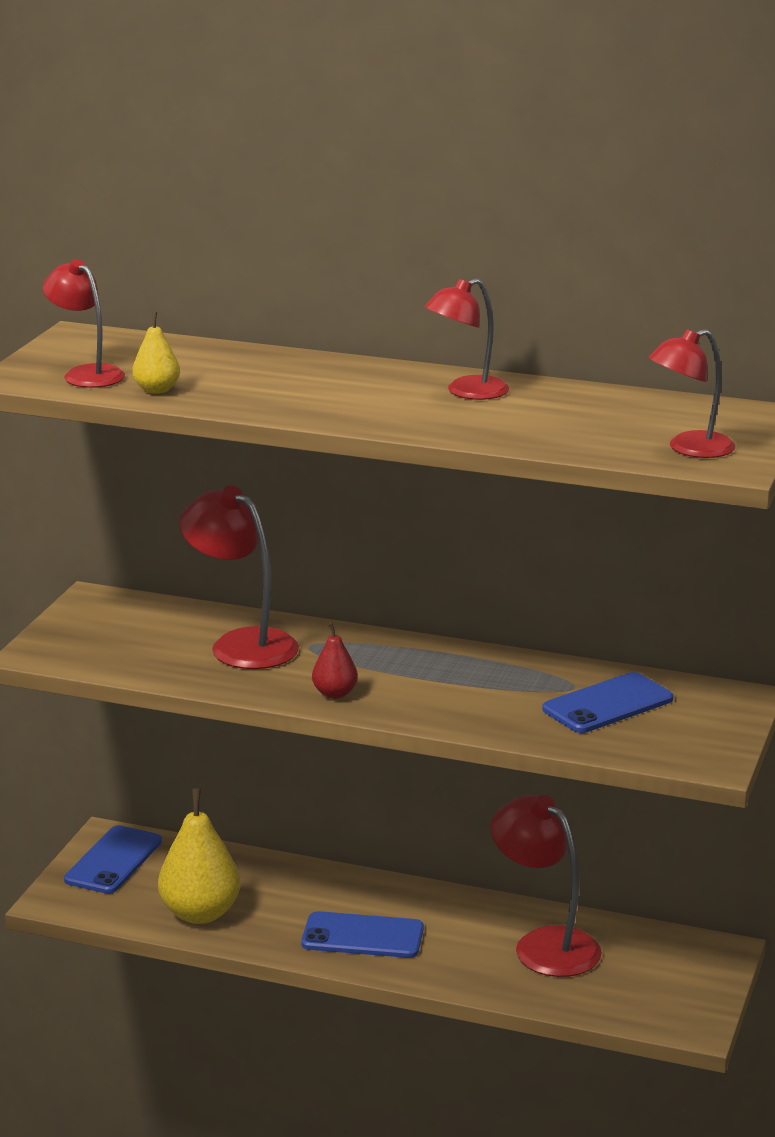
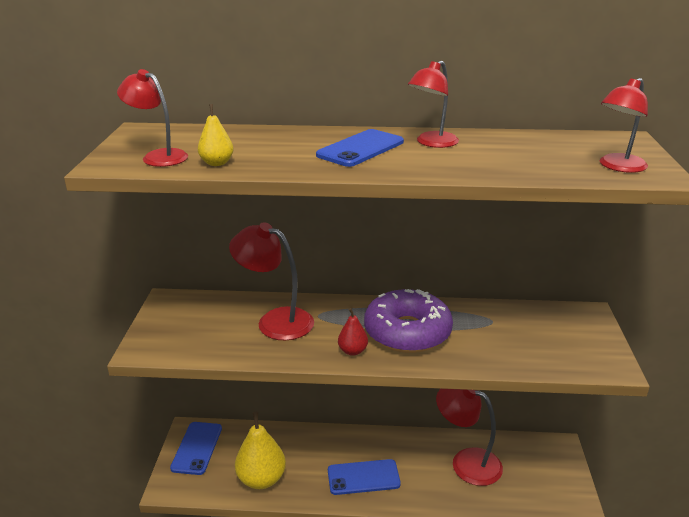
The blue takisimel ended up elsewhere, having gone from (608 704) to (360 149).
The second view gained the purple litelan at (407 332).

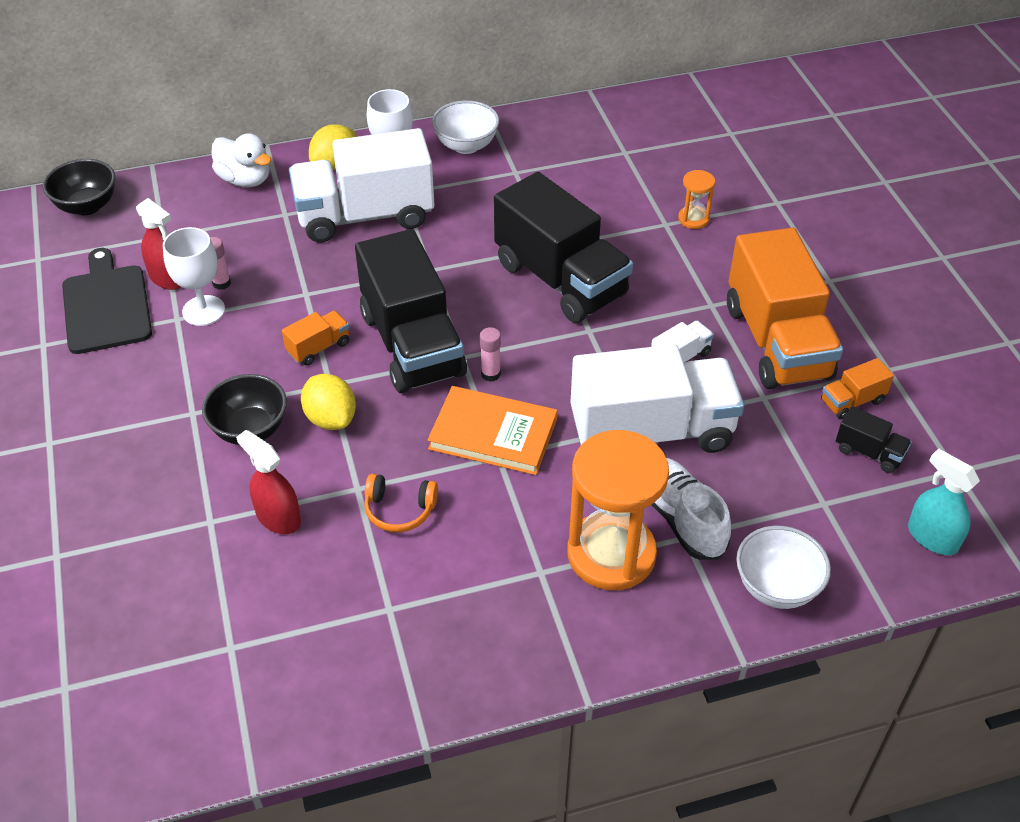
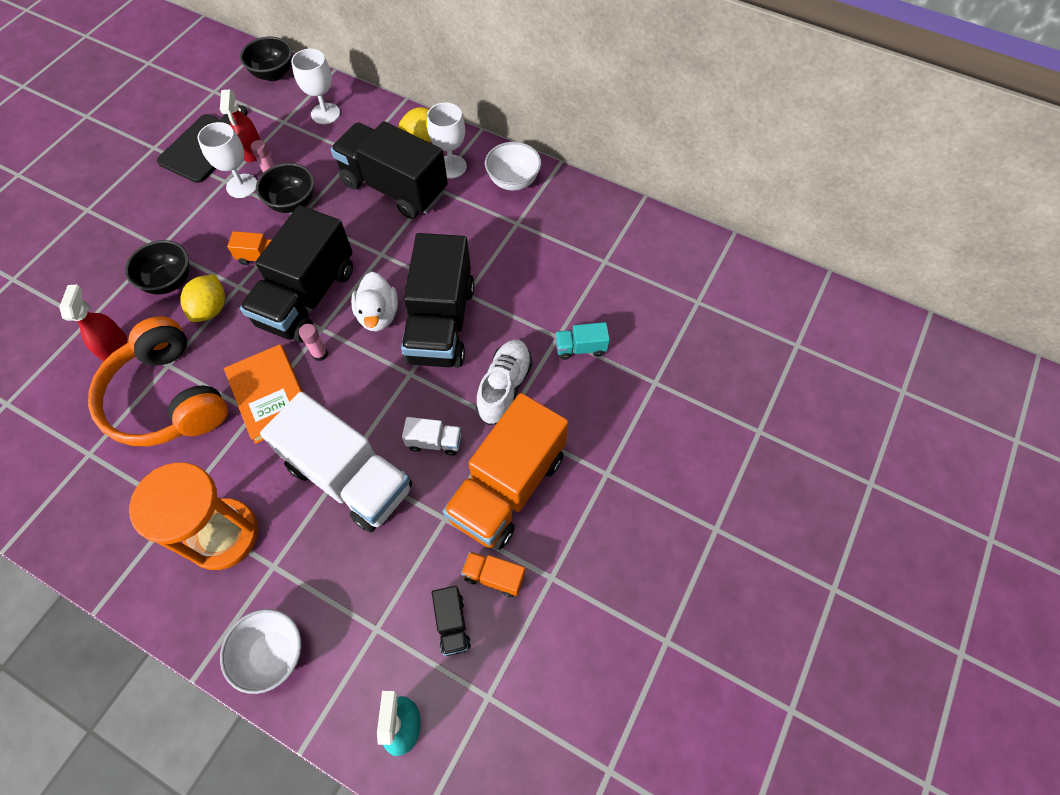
The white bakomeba ended up elsewhere, having gone from (245 180) to (378 315).
What was the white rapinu at (365 216) turned into the black rapinu at (394 188).
The size of the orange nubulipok at (399 510) changed by a factor of 2.33.
The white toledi ended up elsewhere, having gone from (681 519) to (504 387).
Where the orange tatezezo stood at (693 219), the turquoise rapinu came to stand at (580 348).
The second view gained the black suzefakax at (293 203).
The second view gained the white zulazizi at (325 113).

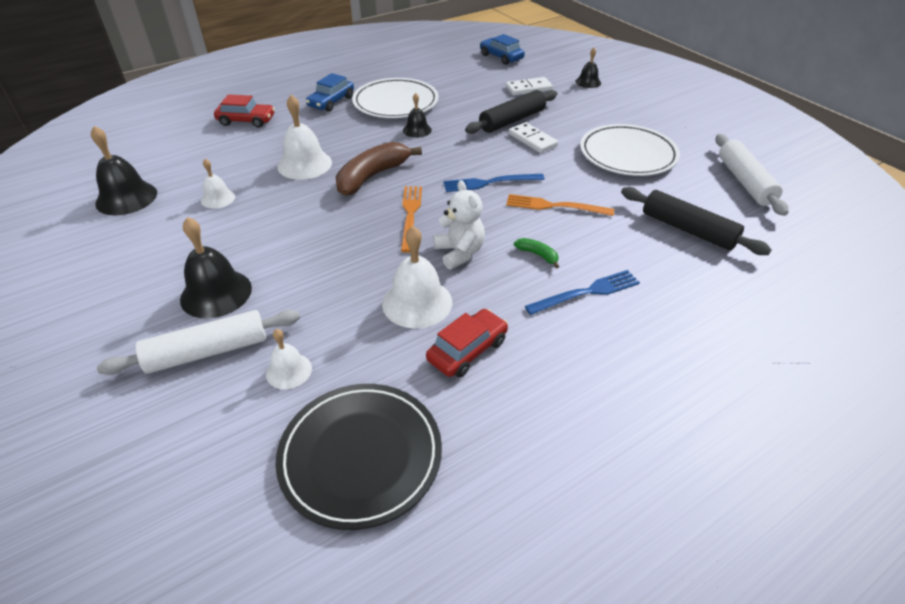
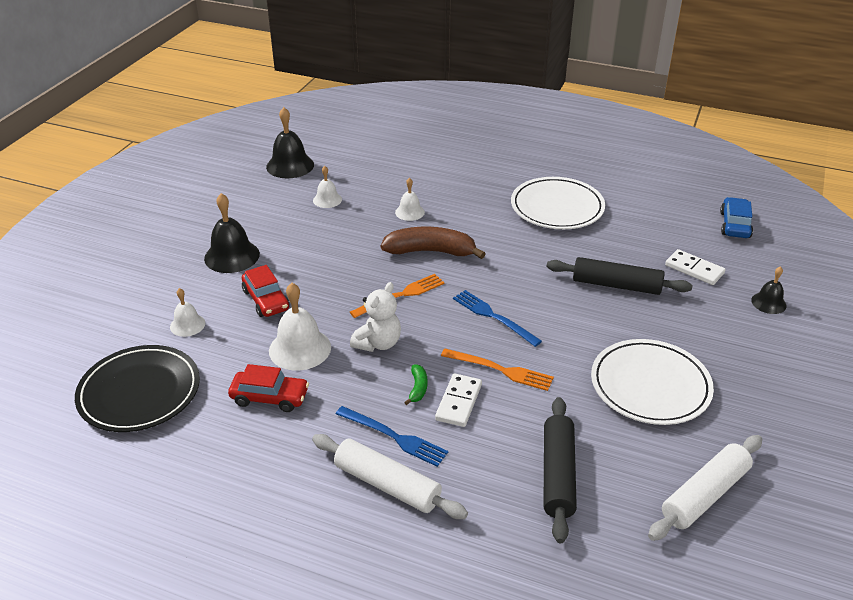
The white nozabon ended up elsewhere, having gone from (207 352) to (387 485).
The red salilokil ended up elsewhere, having gone from (246 121) to (266 300).
The size of the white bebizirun at (304 164) changed by a factor of 0.58.
The second view lost the blue salilokil at (331 102).
The second view lost the black bebizirun at (417 130).
The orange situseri at (554 206) ended up facing another way, 135 degrees clockwise from before.
The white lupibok ended up elsewhere, having gone from (532 140) to (458 402).

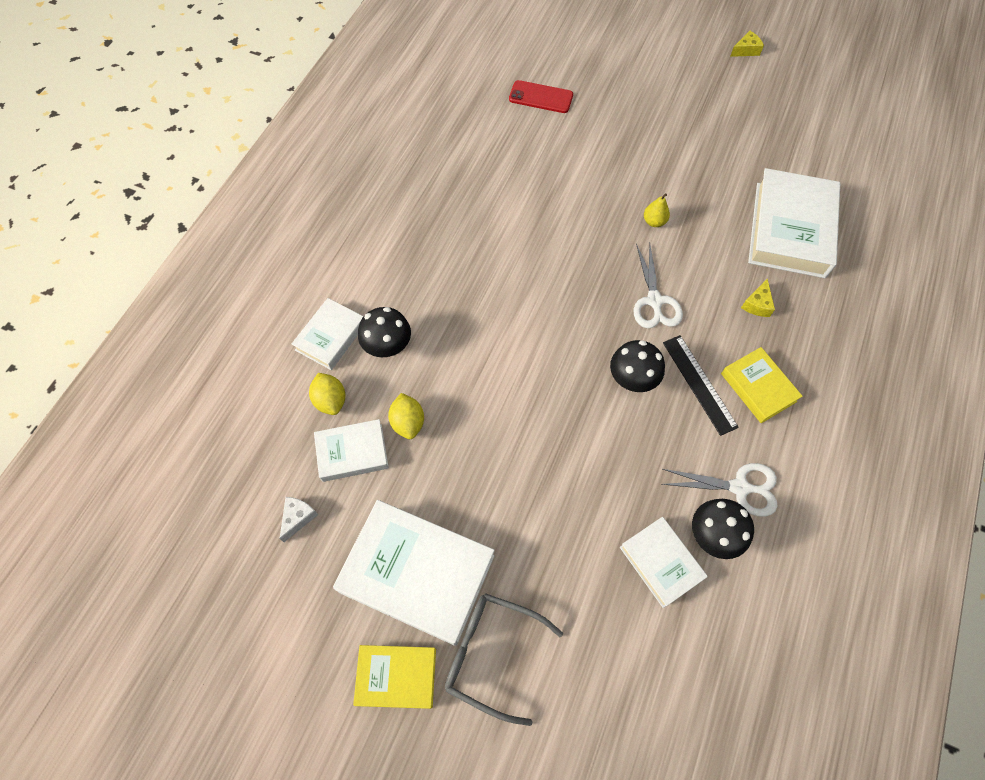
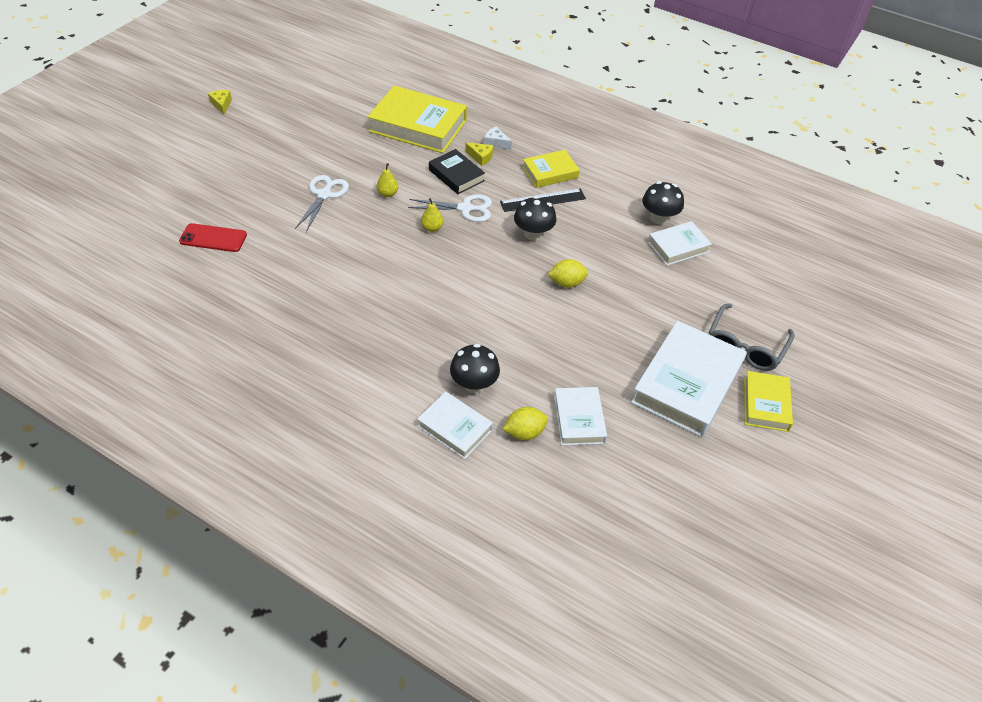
The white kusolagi ended up elsewhere, having gone from (298 517) to (496 143).
The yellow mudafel ended up elsewhere, having gone from (408 422) to (566 283).
The red takisimel at (541 97) ended up facing another way, 75 degrees clockwise from before.
The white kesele ended up elsewhere, having gone from (739 487) to (324 195).
What was the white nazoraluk at (790 229) turned into the yellow nazoraluk at (418 126).
The second view gained the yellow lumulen at (432 228).
The second view gained the black nazoraluk at (456 175).

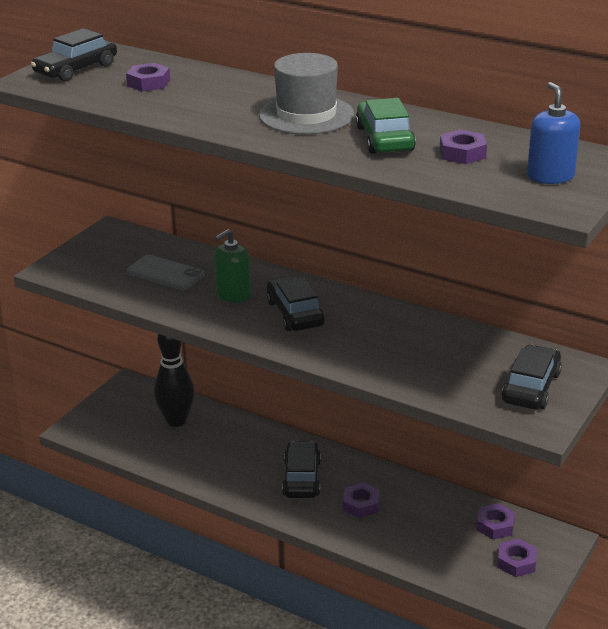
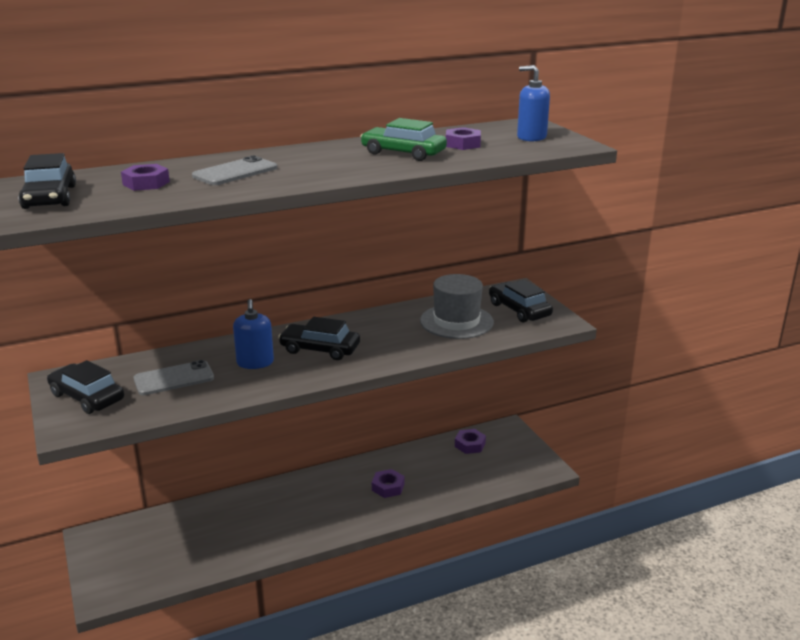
The second view lost the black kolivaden at (176 421).
What was the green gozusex at (233 295) turned into the blue gozusex at (255 362).
The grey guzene ended up elsewhere, having gone from (306 115) to (456 321).
The black salilokil ended up elsewhere, having gone from (302 478) to (87 397).
The second view lost the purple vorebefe at (516 562).
The second view gained the grey takisimel at (235 172).

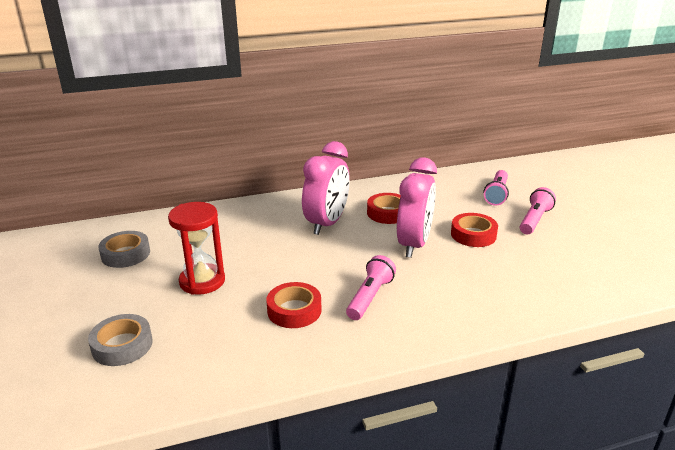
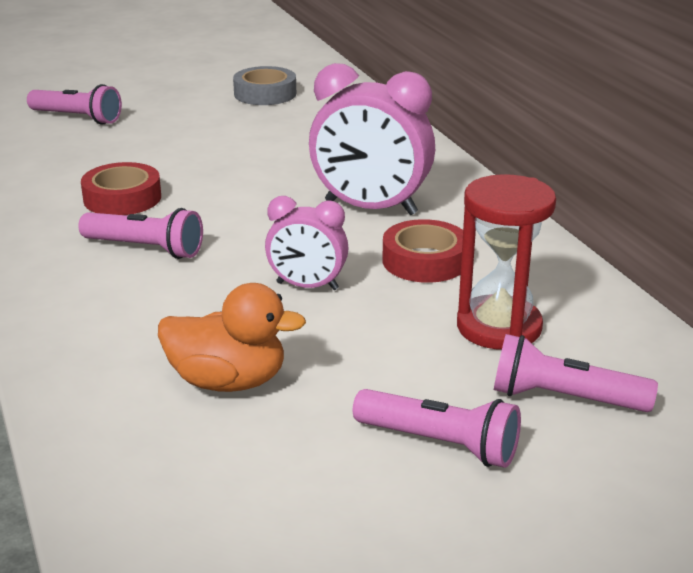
Where the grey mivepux stood at (122 345), the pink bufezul came to stand at (77 118).
The red tatezezo ended up elsewhere, having gone from (202 281) to (499 327).
The size of the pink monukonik at (414 244) changed by a factor of 0.58.
The second view lost the red mivepux at (473 235).
The second view gained the orange bakomeba at (228 381).

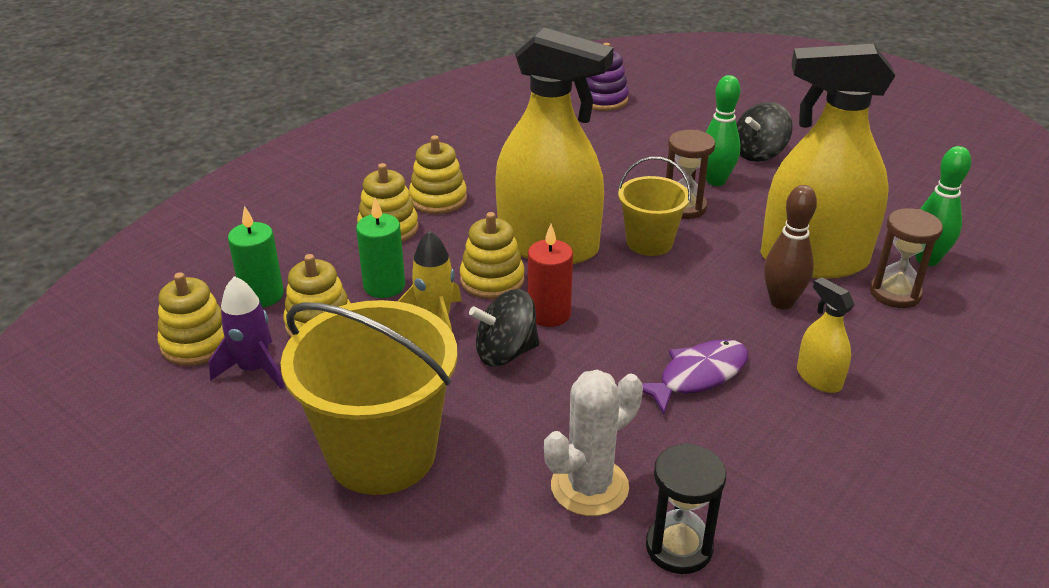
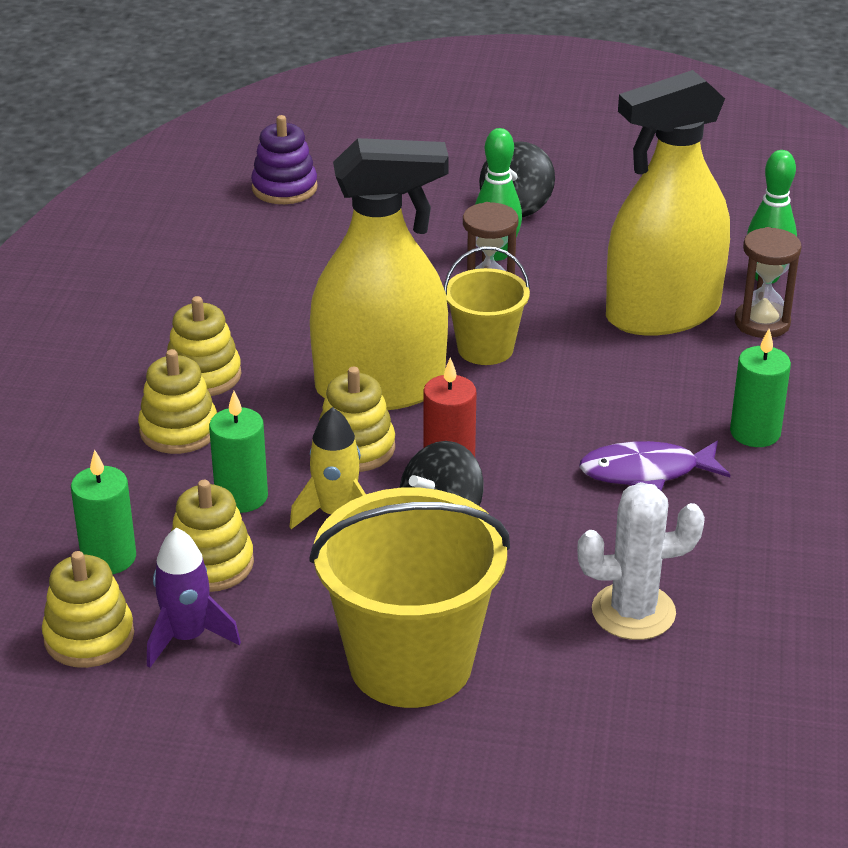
The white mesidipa at (589 487) ended up facing another way, 60 degrees clockwise from before.
The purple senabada at (698 376) ended up facing another way, 120 degrees counterclockwise from before.
The second view lost the black tatezezo at (679 547).
The second view lost the brown kolivaden at (781 302).
Where the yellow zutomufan stood at (819 378), the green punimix came to stand at (755 433).

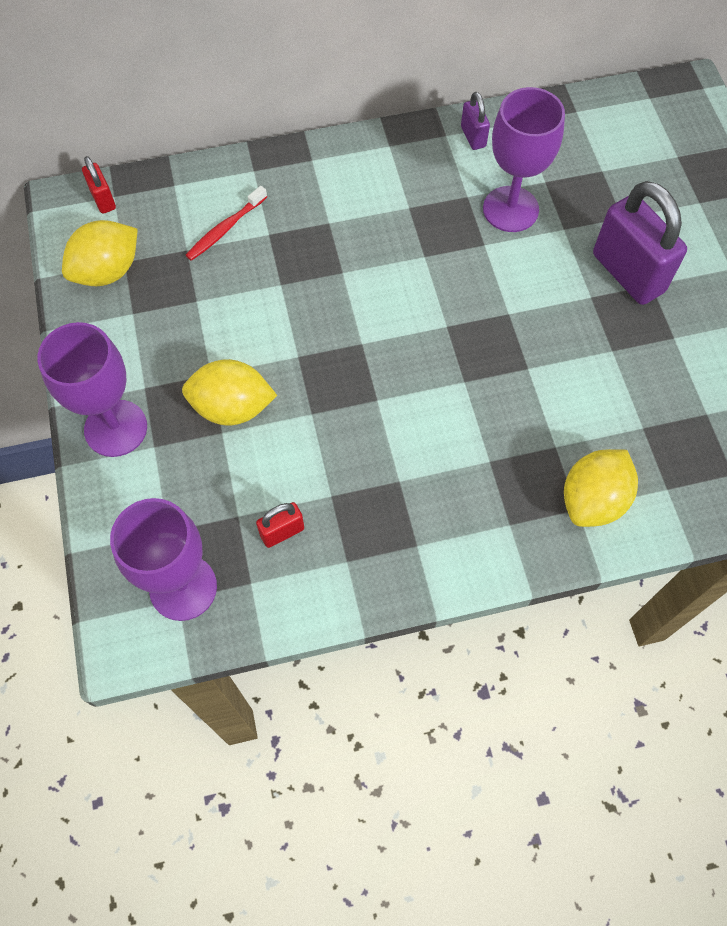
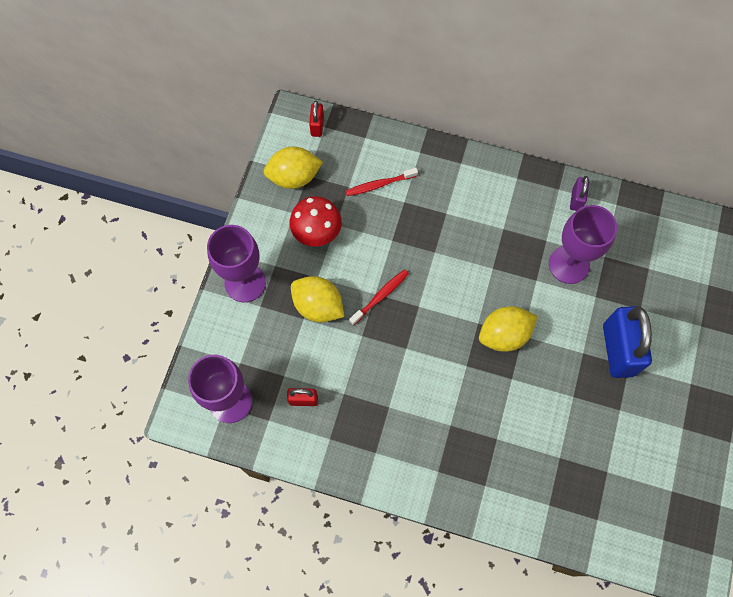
The yellow mudafel ended up elsewhere, having gone from (593 500) to (504 335).
What was the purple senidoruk at (627 273) turned into the blue senidoruk at (618 350).
The second view gained the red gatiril at (317 233).
The second view gained the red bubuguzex at (380 296).

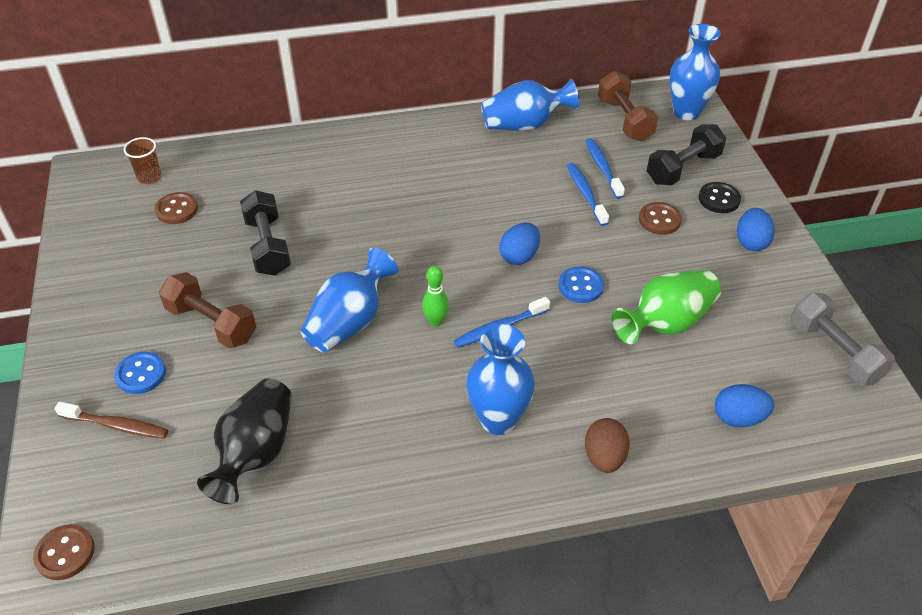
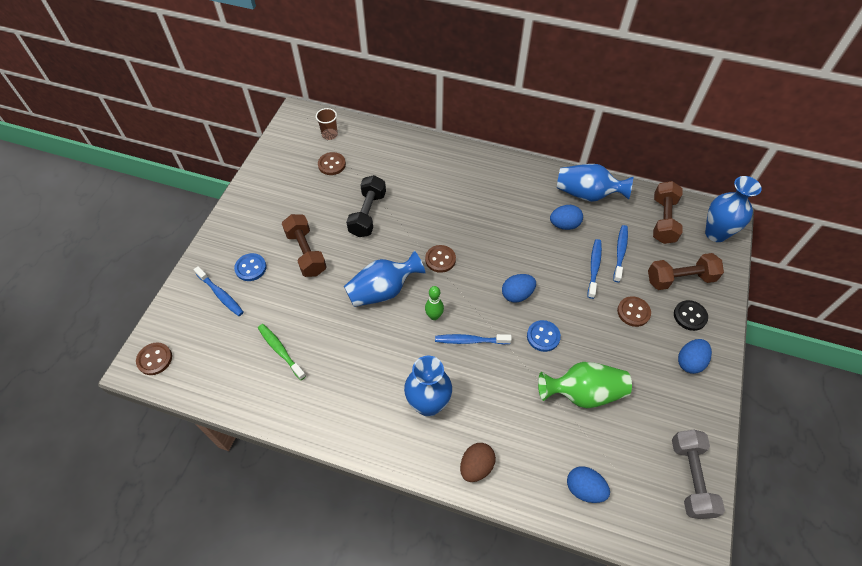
What was the brown bubuguzex at (117 425) turned into the blue bubuguzex at (221 295).
Where the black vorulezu stood at (256 452), the green bubuguzex came to stand at (280 350).
What was the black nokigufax at (683 168) turned into the brown nokigufax at (680 279).
The second view gained the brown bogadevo at (440 259).
The second view gained the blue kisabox at (564 225).

